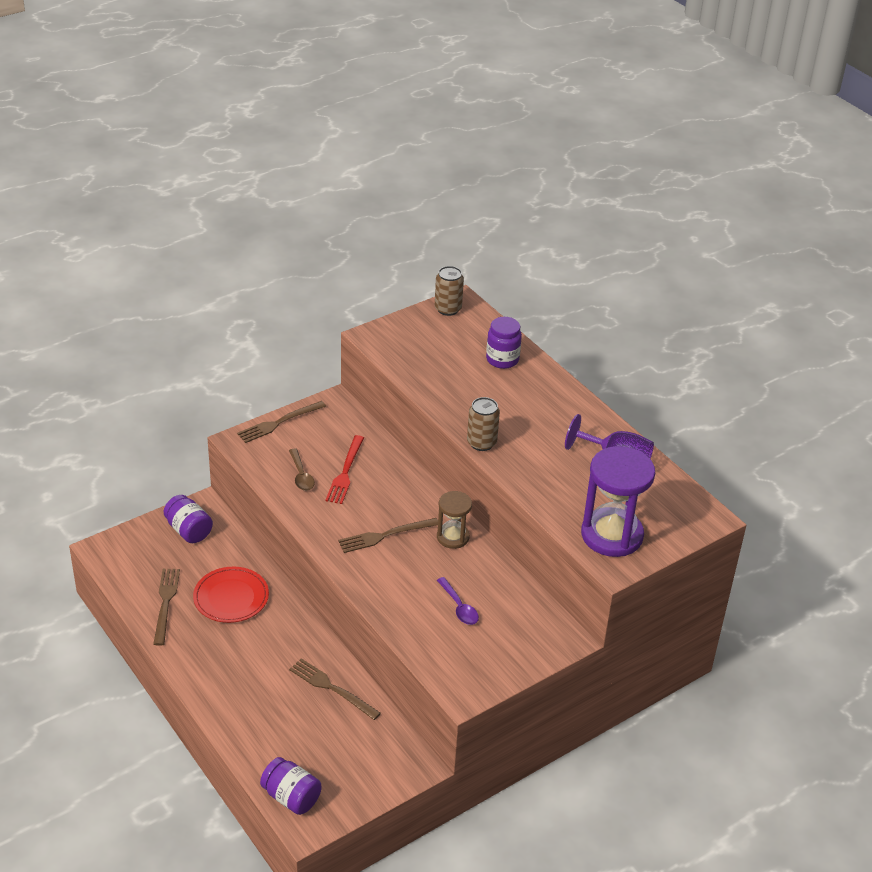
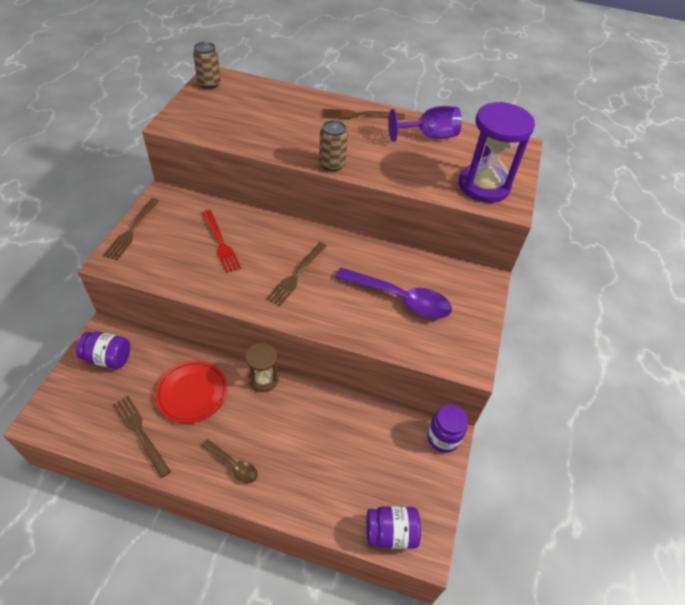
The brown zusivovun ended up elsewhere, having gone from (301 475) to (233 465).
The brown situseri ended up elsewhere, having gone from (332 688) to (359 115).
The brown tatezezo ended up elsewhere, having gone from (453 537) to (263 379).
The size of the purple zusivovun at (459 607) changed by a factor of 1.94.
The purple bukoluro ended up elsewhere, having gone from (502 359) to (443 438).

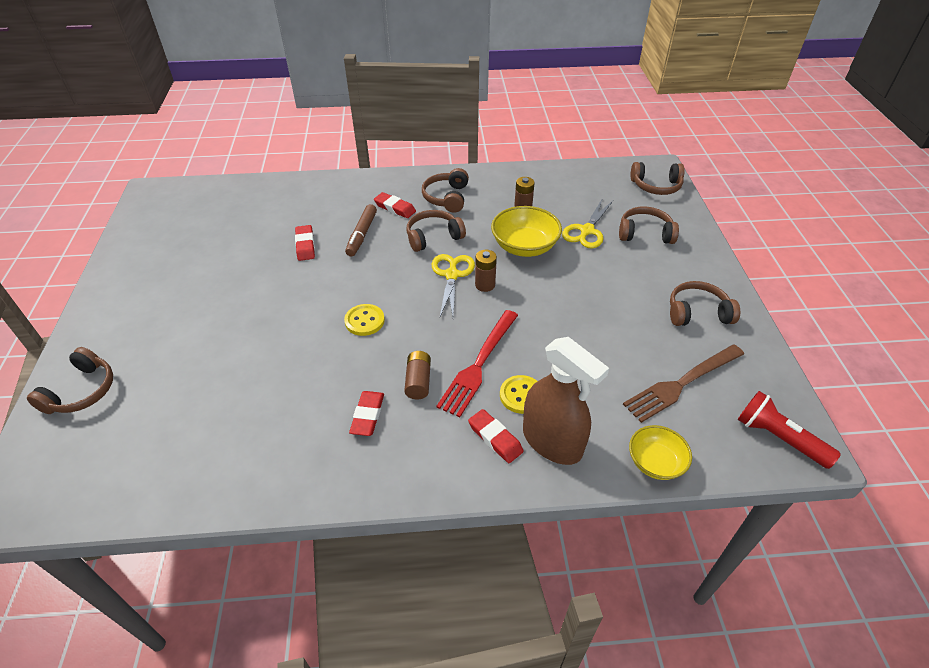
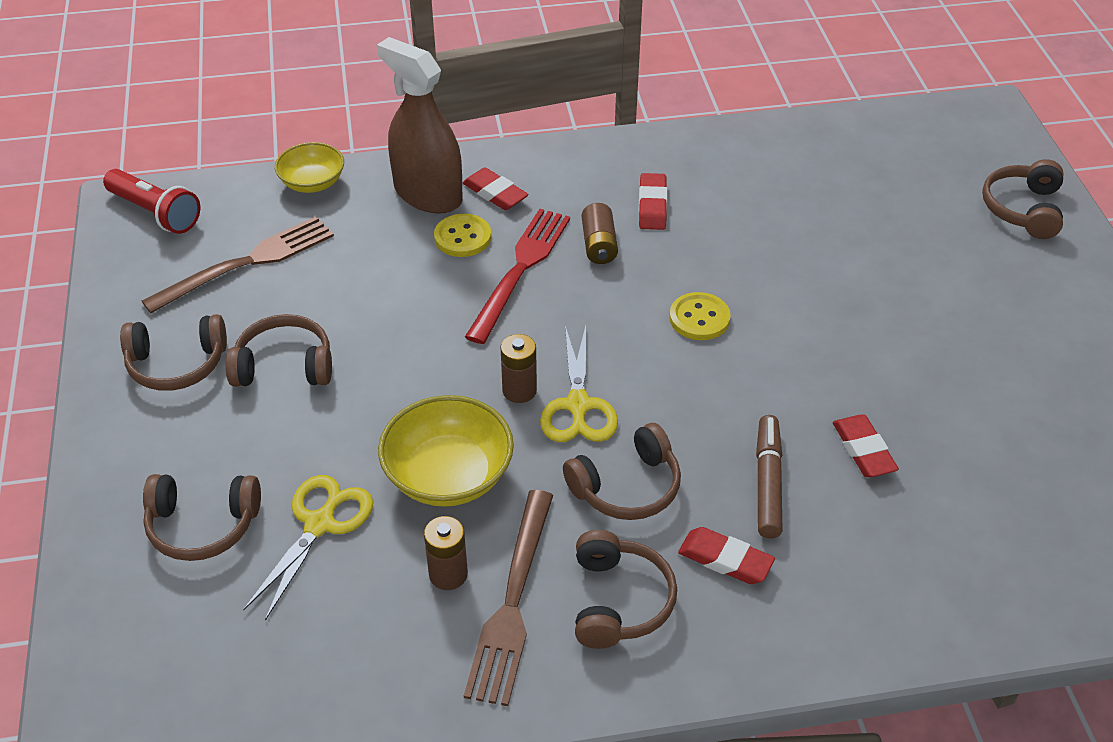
The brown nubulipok ended up elsewhere, having gone from (656 186) to (284 365).
The second view gained the brown situseri at (512 604).

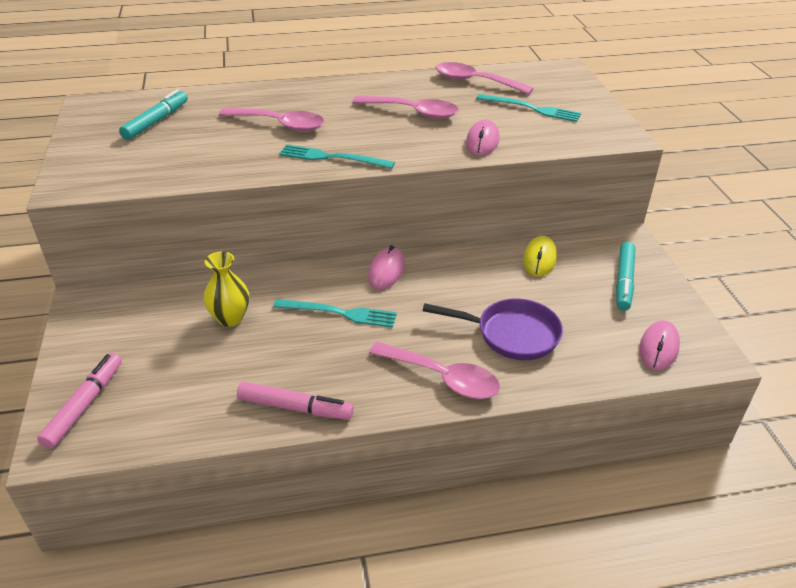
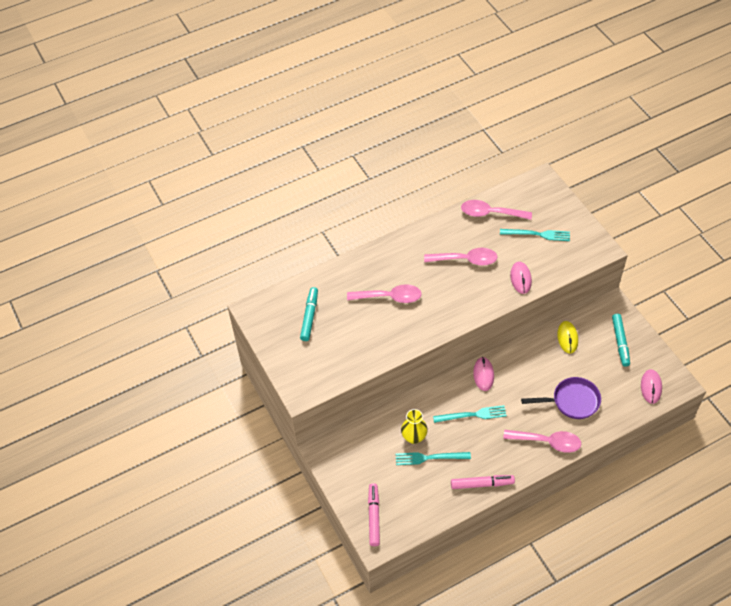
The turquoise situseri ended up elsewhere, having gone from (332 157) to (429 458).

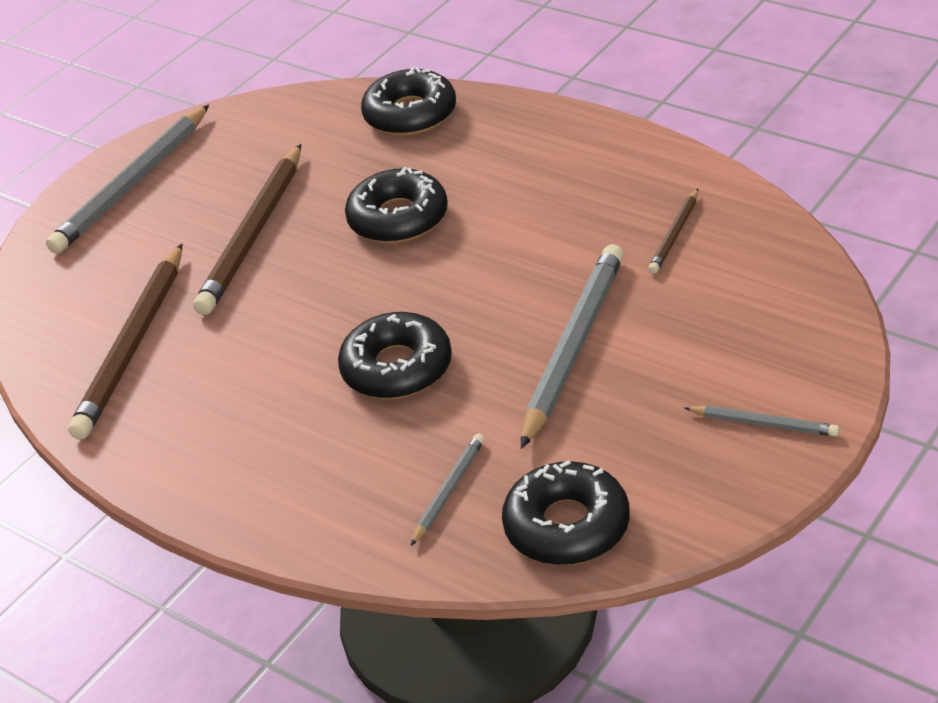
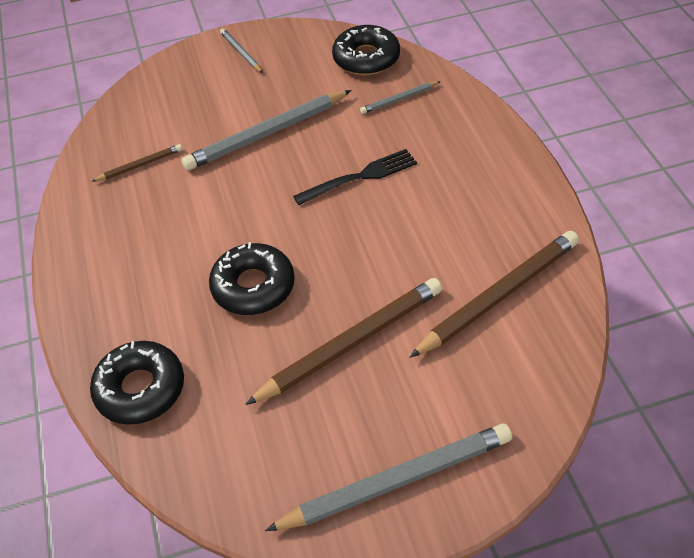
Where the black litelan stood at (397 368), the black situseri came to stand at (360 177).

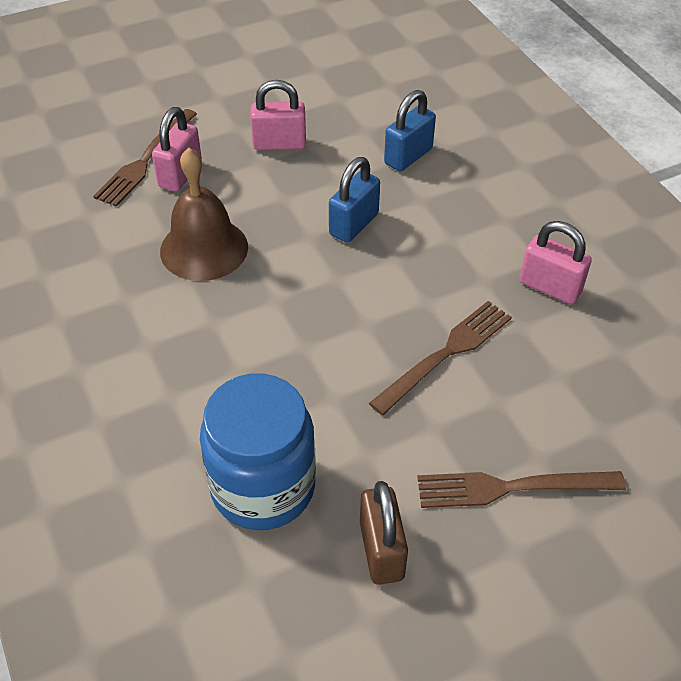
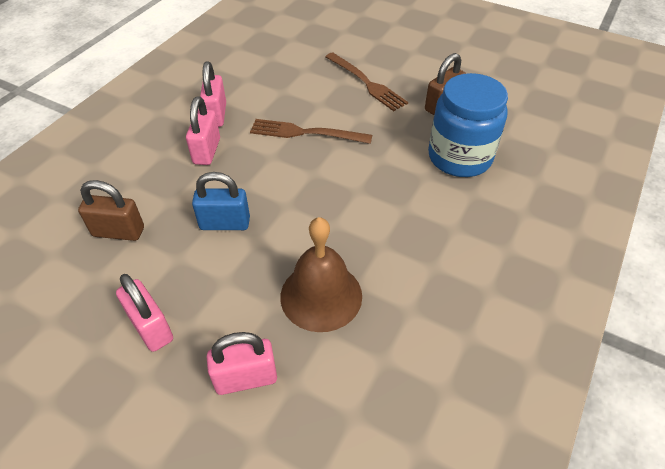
The second view lost the brown situseri at (145 160).
What was the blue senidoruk at (408 156) turned into the brown senidoruk at (118 232).
The second view gained the pink senidoruk at (207 151).

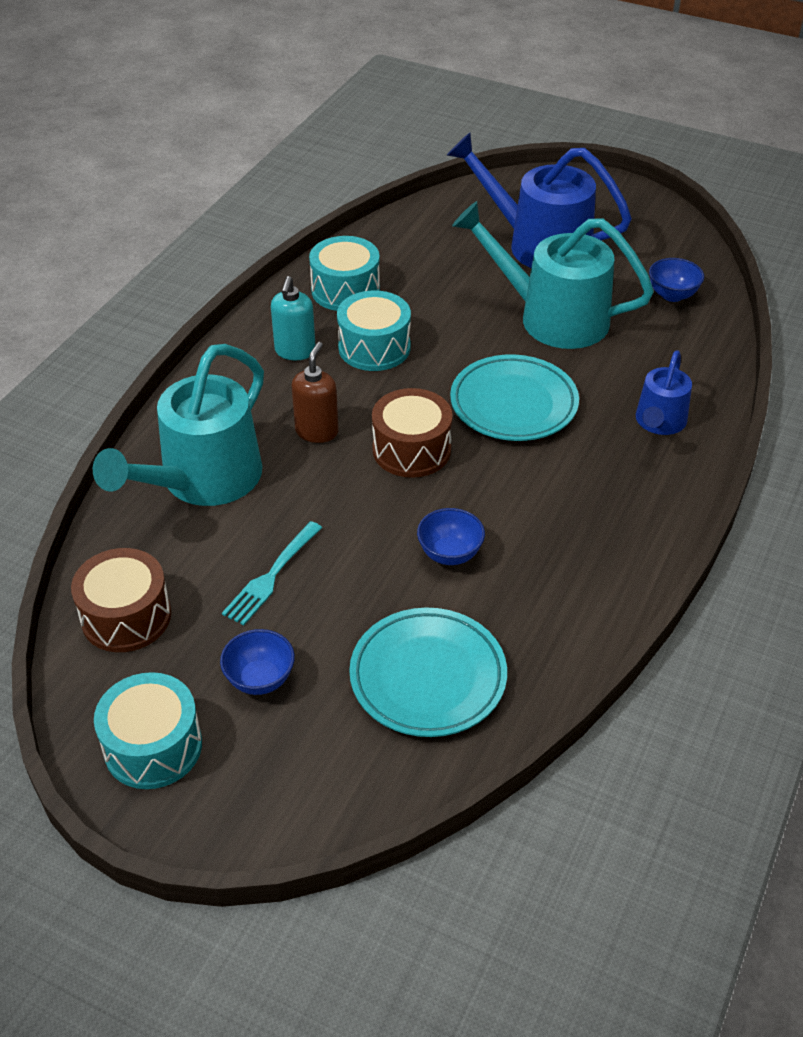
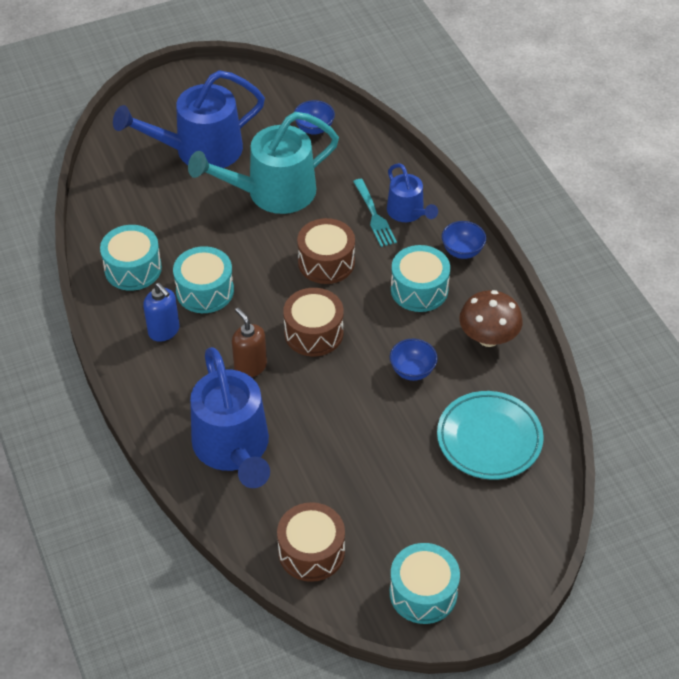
What was the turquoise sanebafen at (202 481) turned into the blue sanebafen at (233 449).
The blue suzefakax ended up elsewhere, having gone from (260 679) to (462 251).
The turquoise situseri ended up elsewhere, having gone from (271 575) to (374 215).
What was the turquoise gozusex at (295 351) turned into the blue gozusex at (164 331).
Where the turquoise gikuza stood at (513 404), the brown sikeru came to stand at (326 262).
The second view gained the turquoise sikeru at (419 289).
The second view gained the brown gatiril at (488 337).

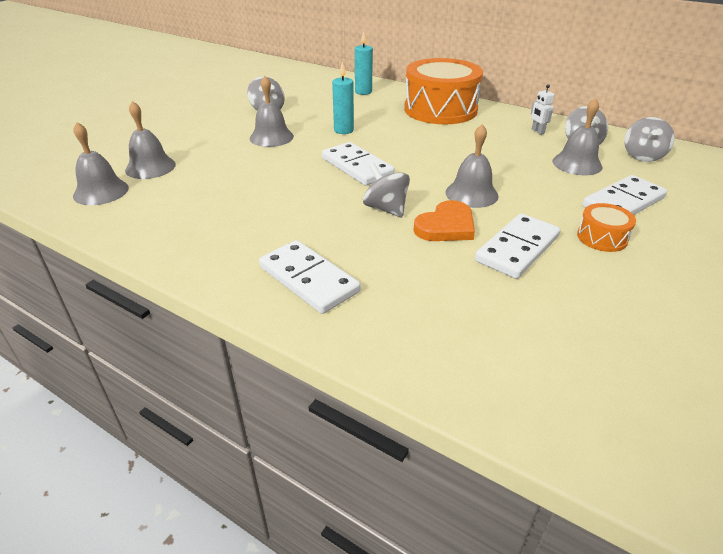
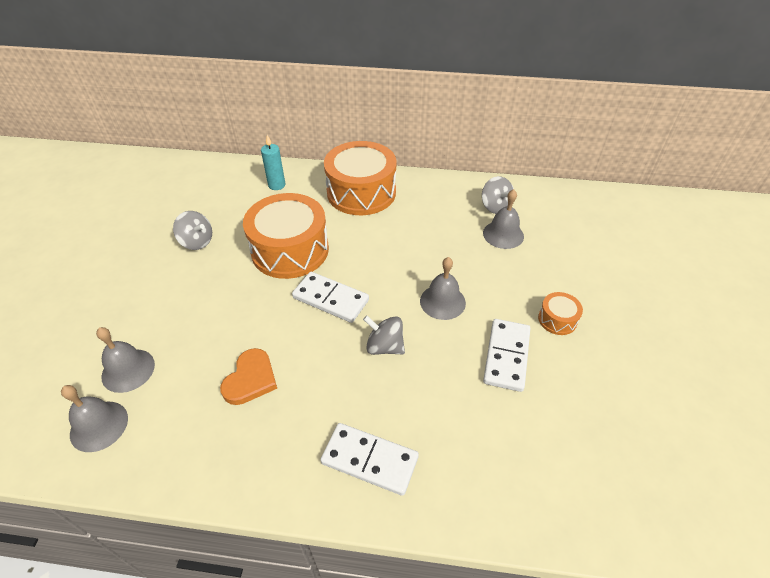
The second view lost the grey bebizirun at (271 137).
Where the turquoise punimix stood at (343 130), the orange sikeru came to stand at (290 250).
The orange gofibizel ended up elsewhere, having gone from (446 226) to (250 379).
The second view lost the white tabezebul at (537 131).
The second view lost the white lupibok at (623 202).
The second view lost the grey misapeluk at (642 156).

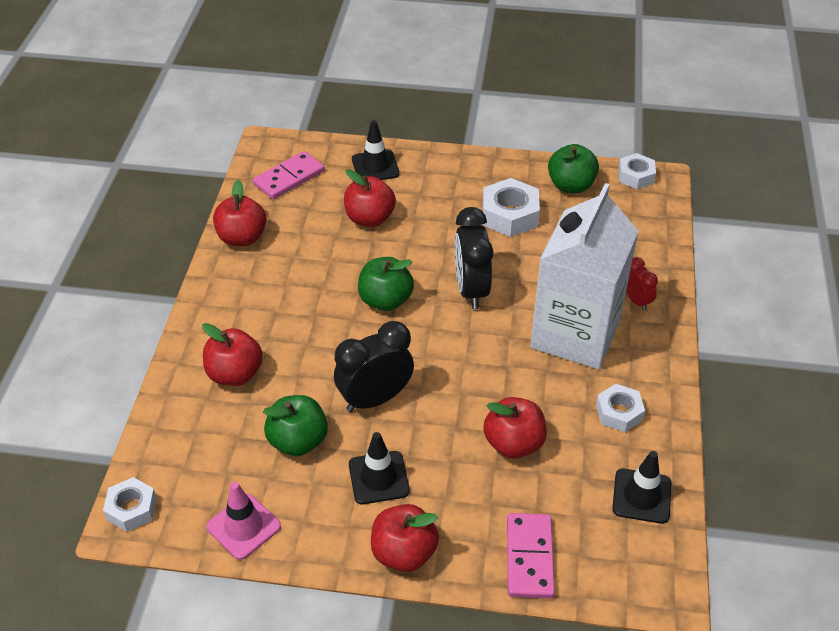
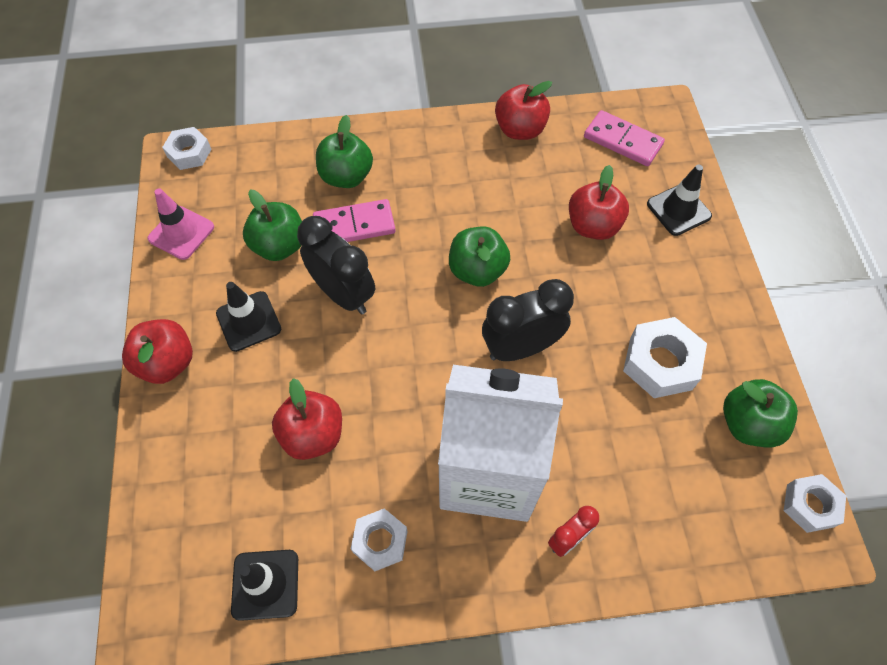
What was the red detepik at (235 374) turned into the green detepik at (346 176).
The pink lupibok ended up elsewhere, having gone from (530 557) to (354 225).

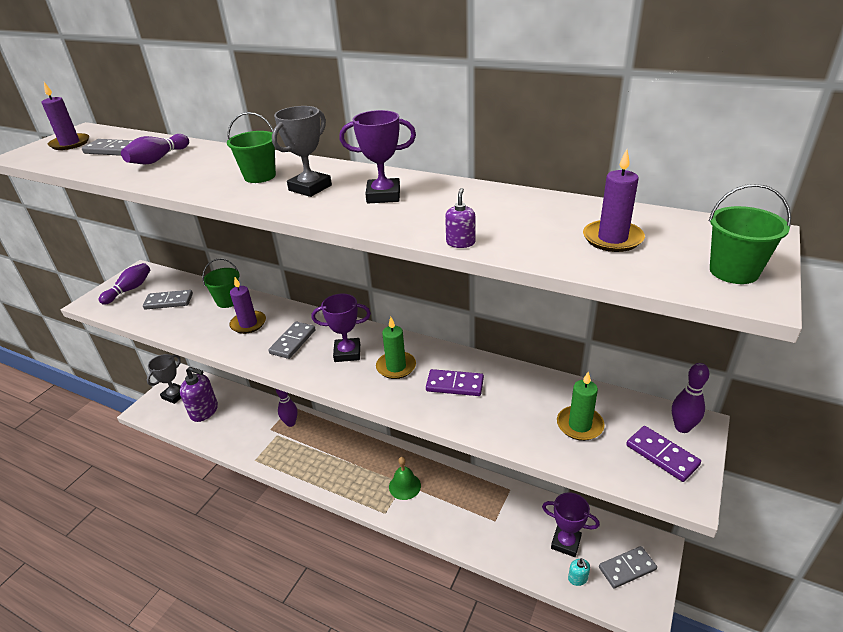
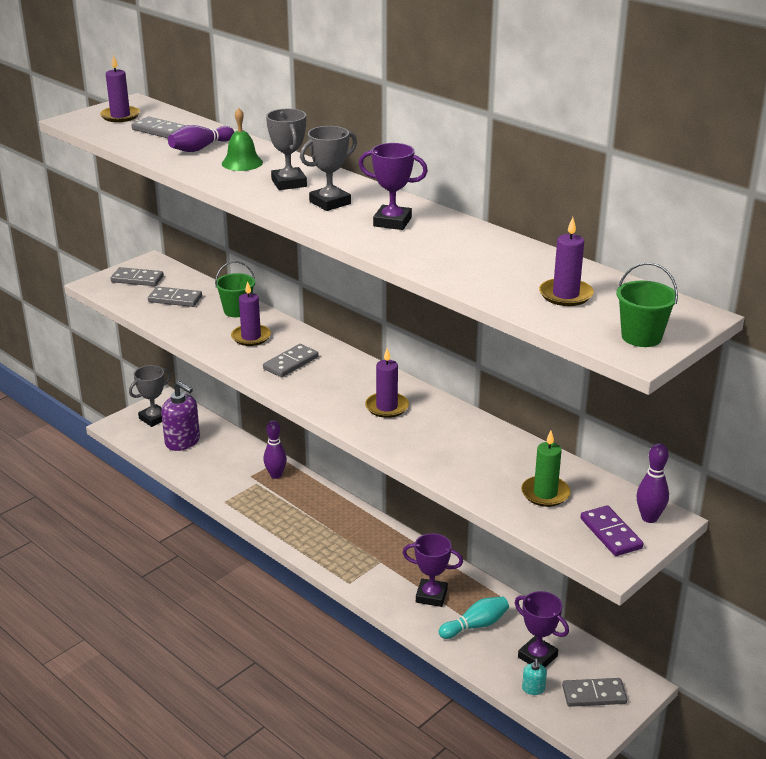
Where the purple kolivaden stood at (129 290), the grey lupibok came to stand at (137 279).
Where the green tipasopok stood at (260 176), the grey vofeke came to stand at (289 183).
The purple vofeke ended up elsewhere, having gone from (347 353) to (431 596).
What was the green punimix at (396 367) turned into the purple punimix at (387 407).
The green bebizirun ended up elsewhere, having gone from (404 486) to (242 163).
The second view lost the purple lupibok at (454 385).
The second view lost the purple gozusex at (460 242).
The second view gained the turquoise kolivaden at (475 625).

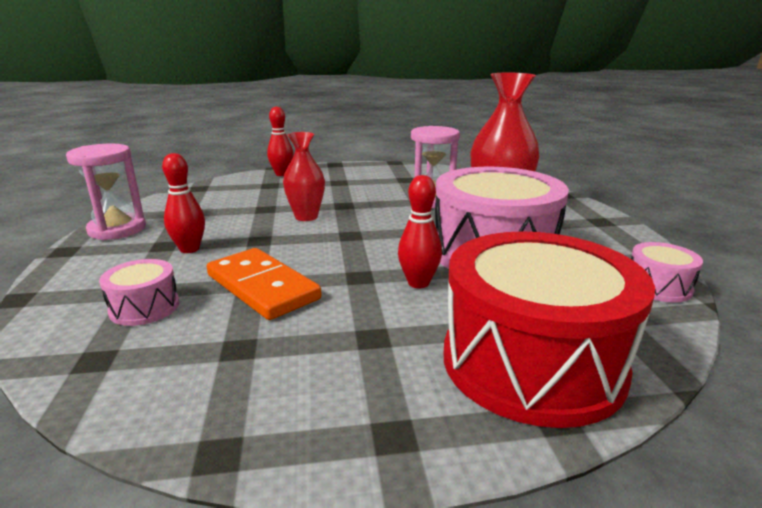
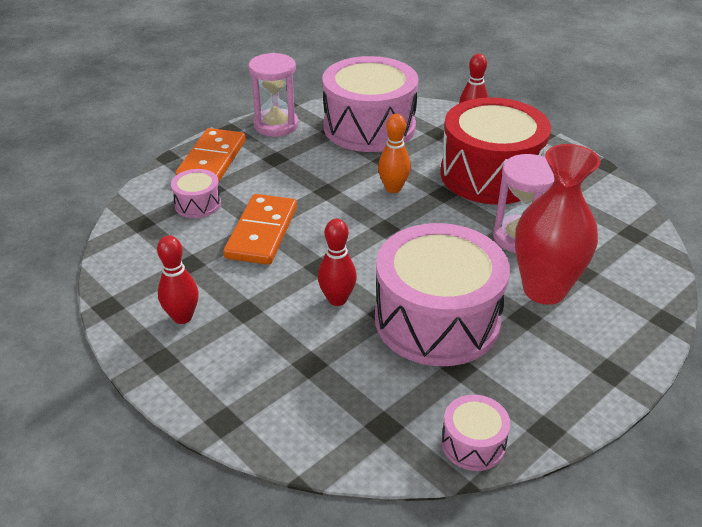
The red kolivaden ended up elsewhere, having gone from (189 249) to (182 317).
Where the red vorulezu stood at (306 217), the orange kolivaden came to stand at (393 188).
The red sikeru ended up elsewhere, having gone from (532 362) to (490 174).
The second view gained the orange lupibok at (212 160).
The second view gained the pink sikeru at (369 127).

